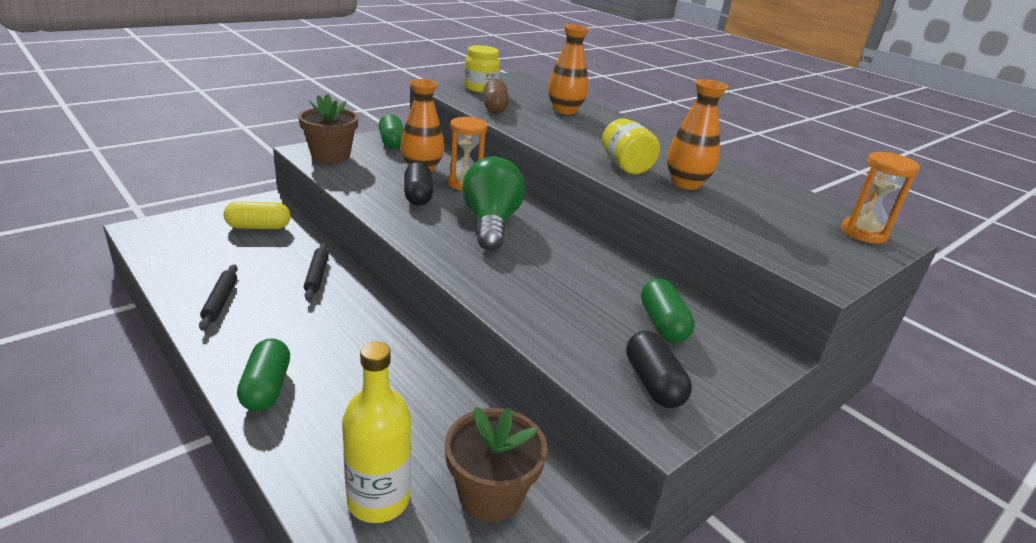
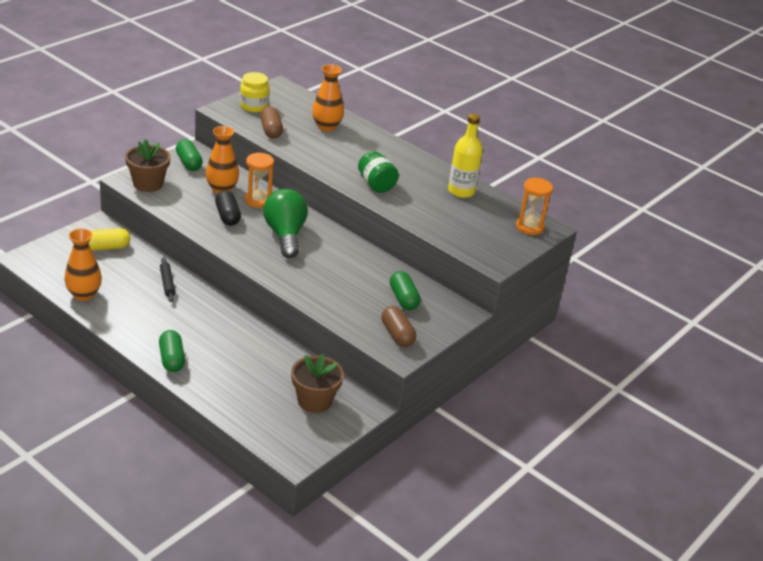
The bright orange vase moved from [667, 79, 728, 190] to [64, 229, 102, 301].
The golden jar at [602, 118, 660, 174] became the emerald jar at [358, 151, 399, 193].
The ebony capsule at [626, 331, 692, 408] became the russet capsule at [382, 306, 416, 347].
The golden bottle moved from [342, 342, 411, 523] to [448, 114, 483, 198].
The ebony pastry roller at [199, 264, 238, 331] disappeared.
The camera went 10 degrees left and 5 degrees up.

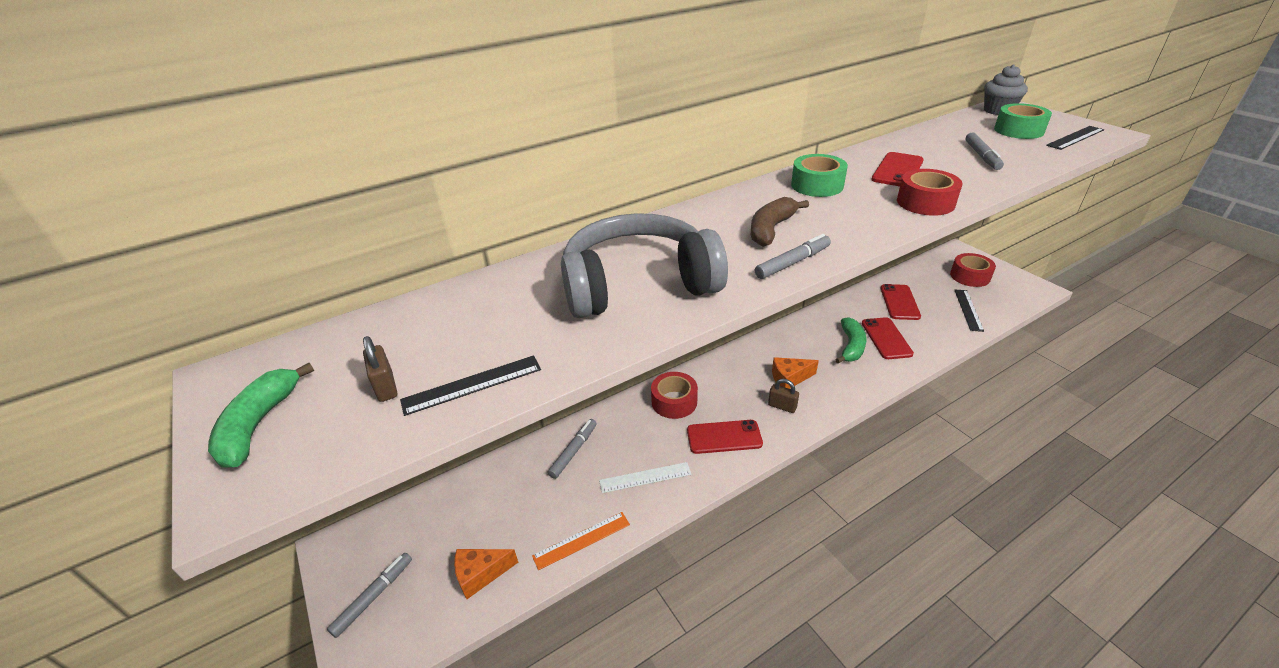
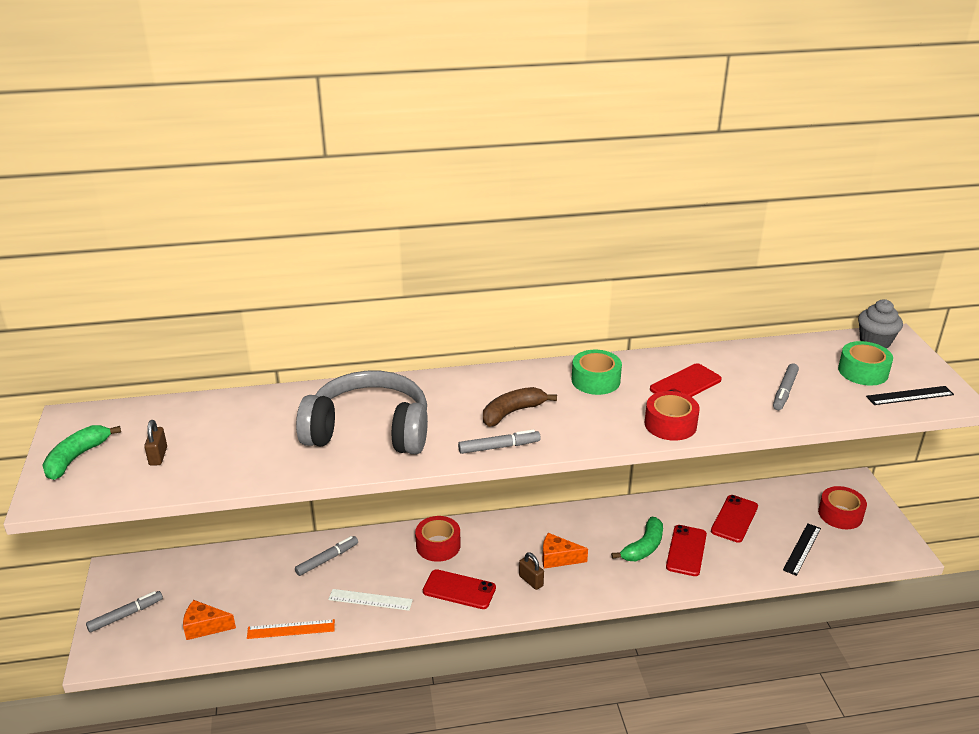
The ebony ruler at [400, 355, 541, 416] disappeared.
The camera went 20 degrees right and 5 degrees down.

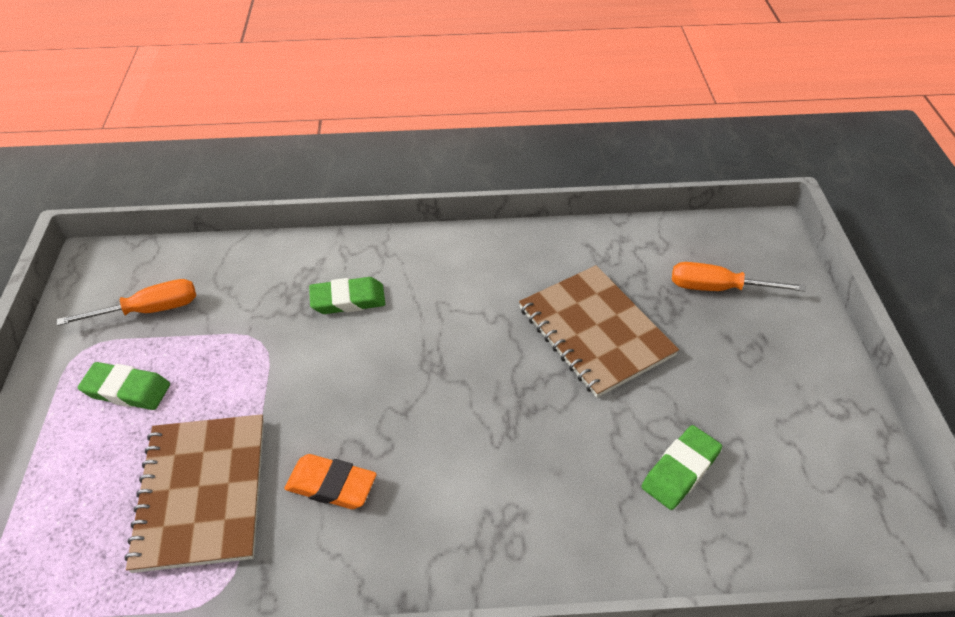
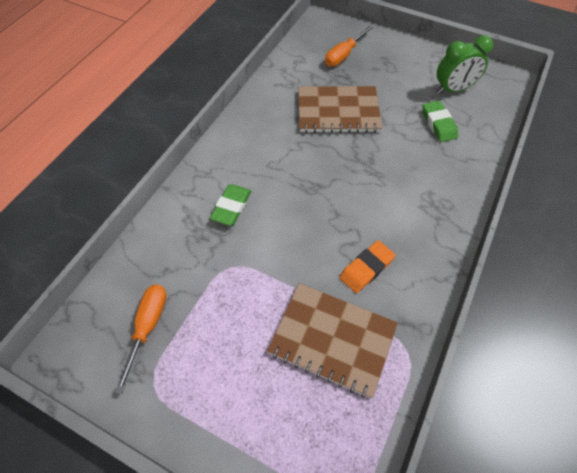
The emerald bedside clock at [437, 35, 493, 94] appeared.
The emerald gum eraser at [78, 362, 170, 410] disappeared.
The camera went 60 degrees left and 10 degrees up.

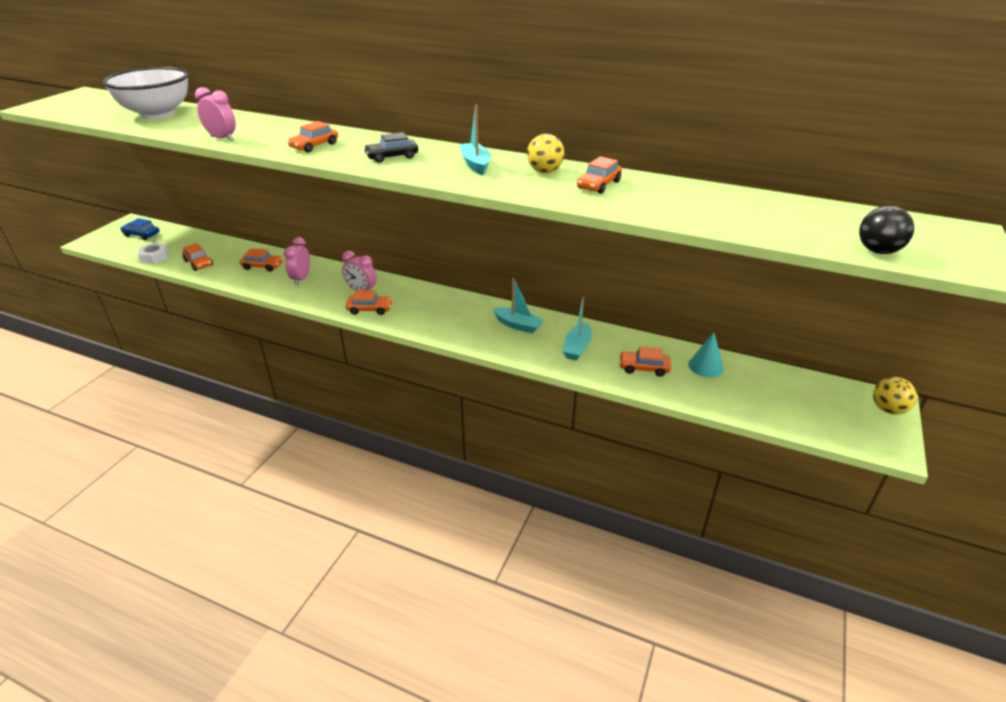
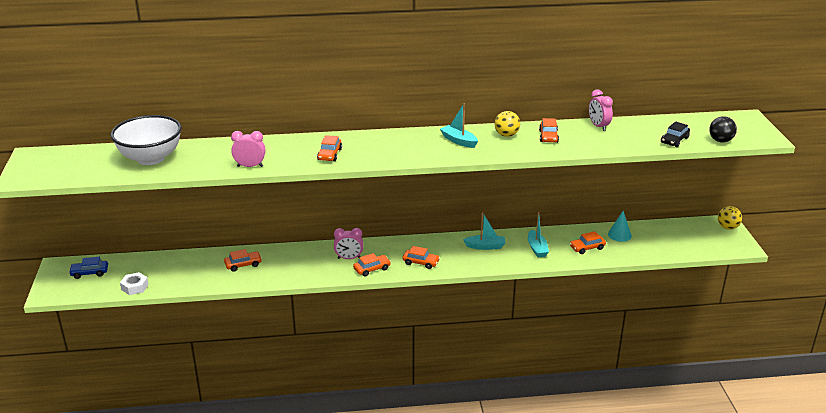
The bright orange toy car moved from [182, 243, 213, 271] to [402, 246, 440, 269].
The pink bedside clock moved from [284, 237, 310, 285] to [589, 89, 613, 131].
The ebony toy car moved from [364, 132, 418, 163] to [661, 121, 690, 147].
The camera went 30 degrees left and 5 degrees down.

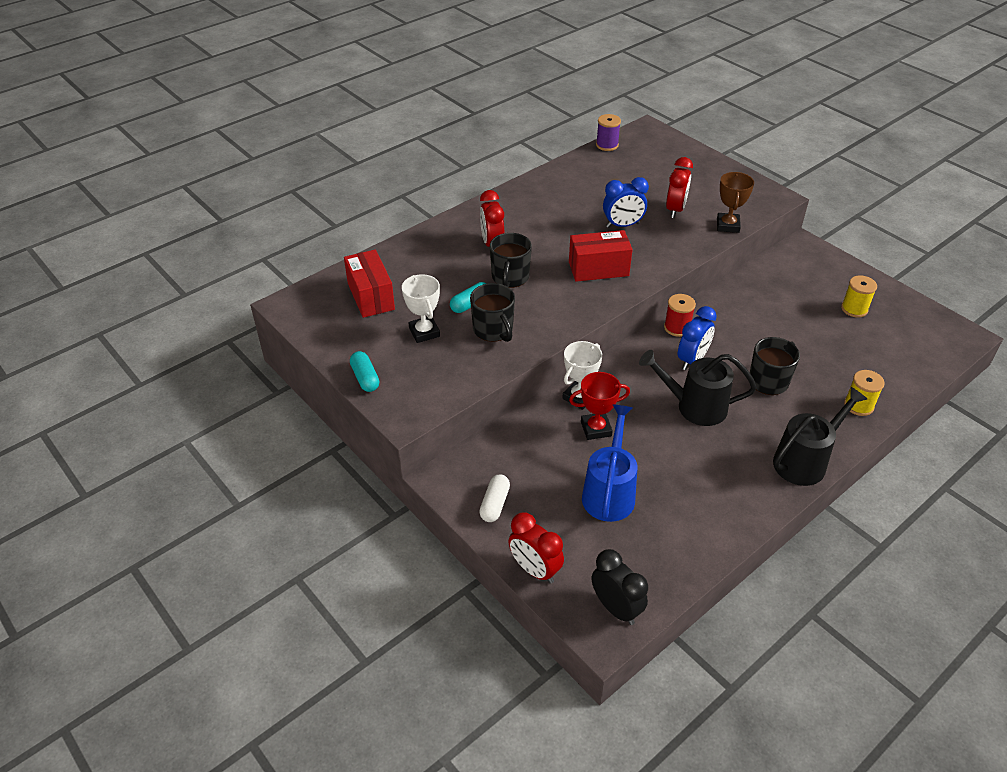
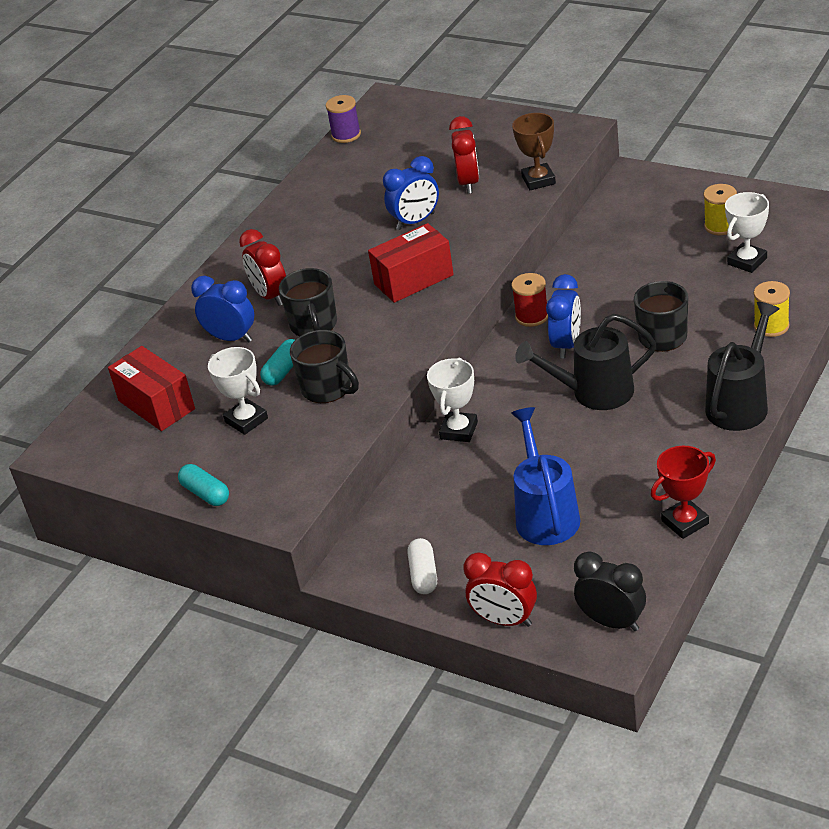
The blue bedside clock at [191, 276, 254, 342] appeared.
The crimson award cup moved from [569, 372, 630, 440] to [651, 446, 716, 539].
The snow-white award cup at [725, 192, 769, 273] appeared.
The camera went 15 degrees left and 5 degrees down.

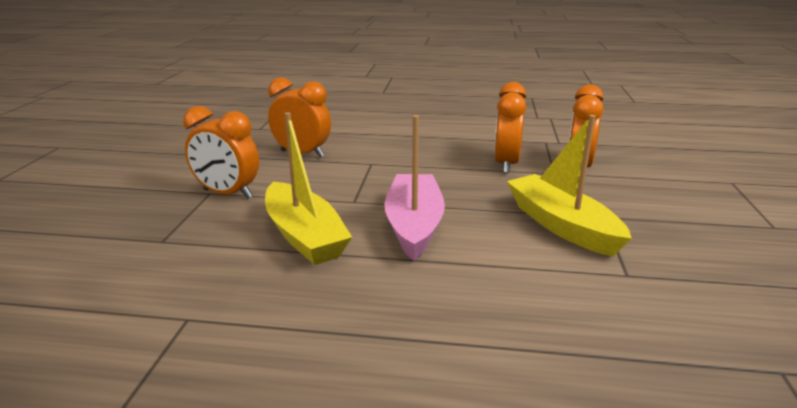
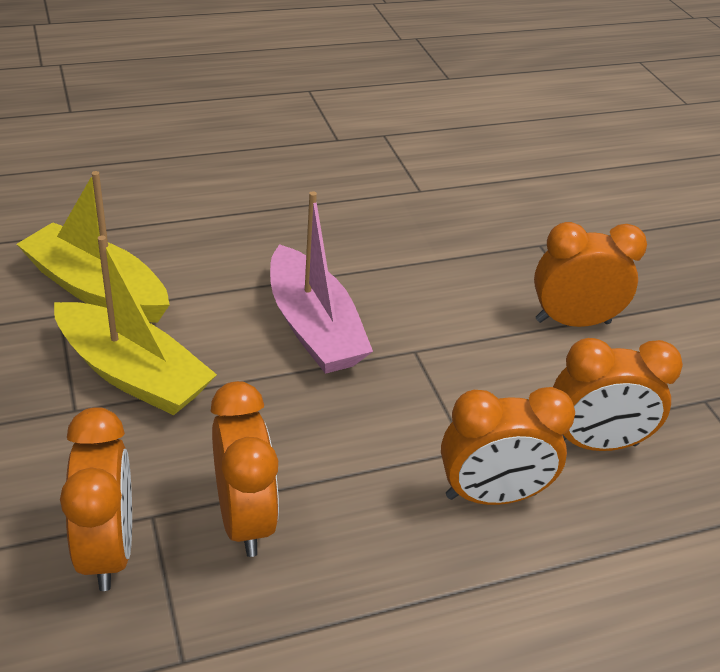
The golden boat moved from [265, 112, 352, 265] to [17, 171, 170, 323].
The bright orange bedside clock at [441, 387, 575, 505] appeared.
The camera went 150 degrees right and 15 degrees up.

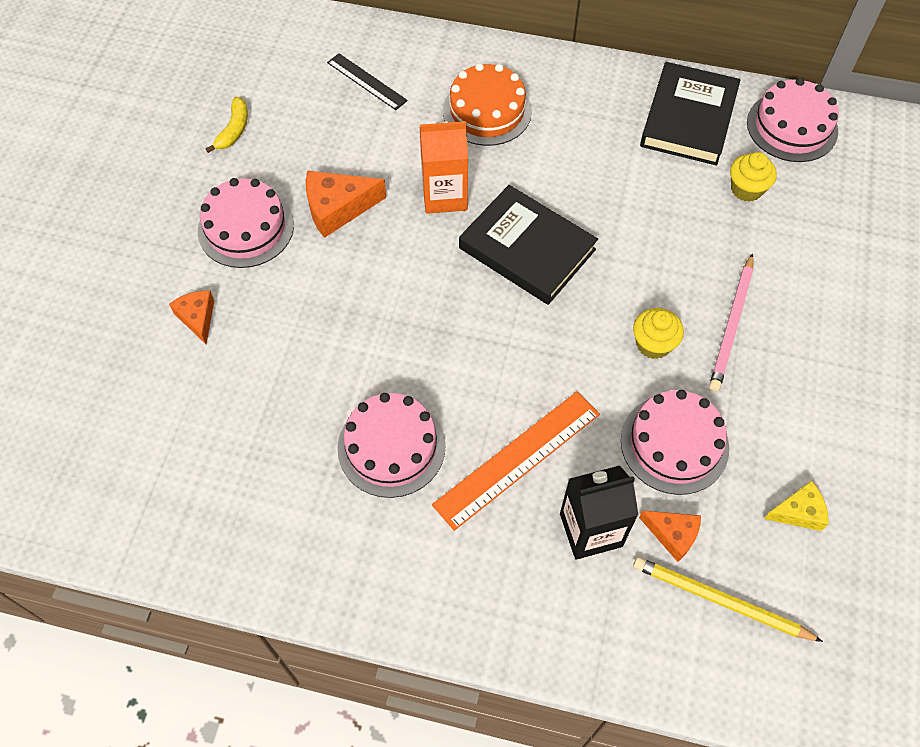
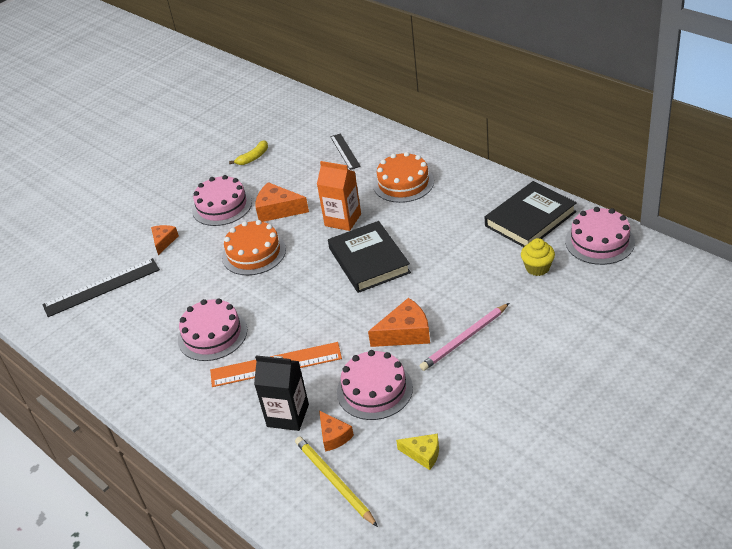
The ebony ruler at [42, 258, 160, 317] appeared.
The bright orange cake at [222, 220, 286, 275] appeared.
The golden cupcake at [633, 308, 684, 359] was replaced by the bright orange piece of cheese at [368, 298, 430, 347].
The camera went 35 degrees right and 20 degrees down.

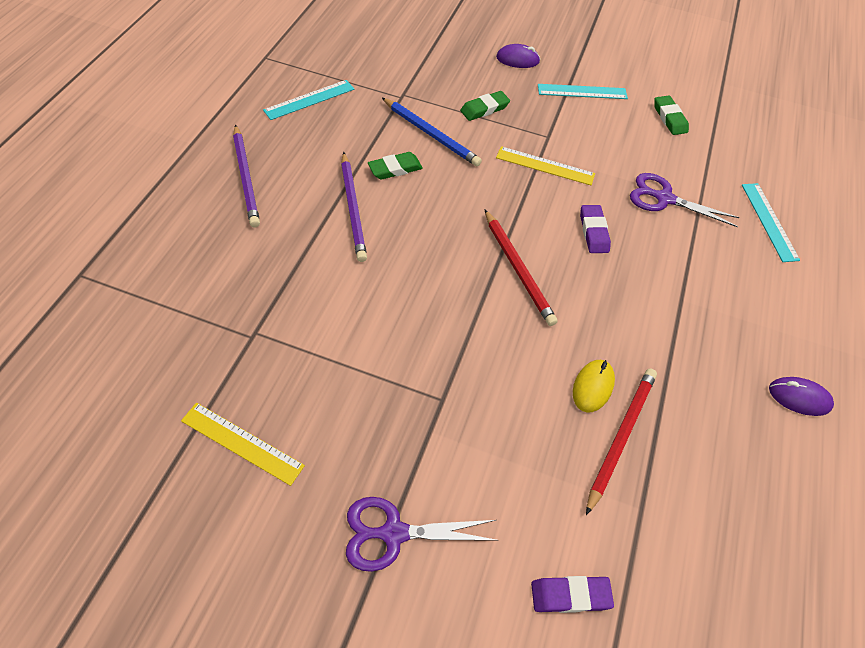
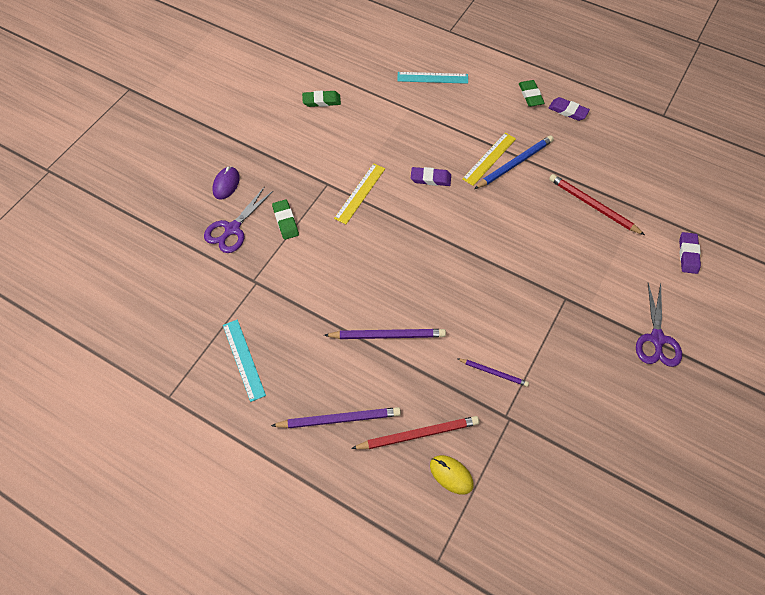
The violet scissors moved from [630, 173, 740, 227] to [204, 186, 273, 253].
The crimson wooden pencil moved from [485, 210, 558, 326] to [351, 416, 479, 449].
The golden mouse moved from [573, 360, 615, 413] to [430, 455, 474, 495].
The violet wooden pencil at [457, 358, 529, 387] appeared.
The golden ruler moved from [181, 403, 305, 486] to [462, 132, 516, 186].
The blue wooden pencil moved from [382, 98, 482, 166] to [474, 135, 554, 189].
The emerald gum eraser moved from [368, 152, 423, 180] to [519, 80, 545, 107].
The violet mouse at [769, 377, 834, 416] was replaced by the violet gum eraser at [548, 97, 590, 121].
The aqua ruler at [538, 84, 628, 99] disappeared.
The camera went 75 degrees left and 5 degrees up.

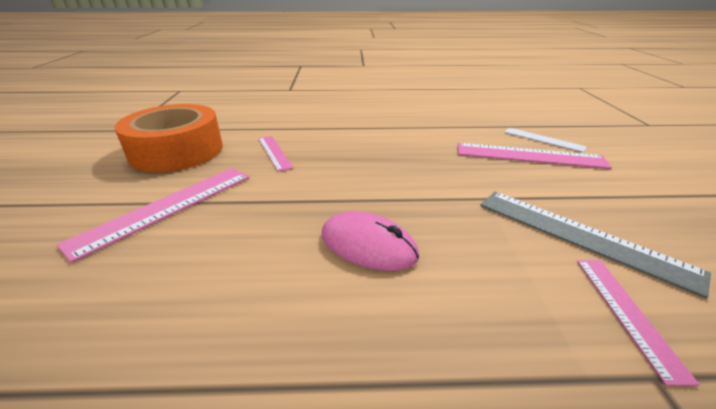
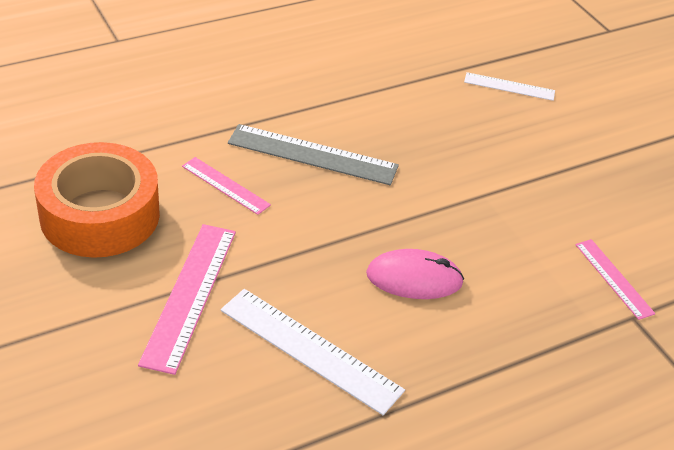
The snow-white ruler at [221, 289, 405, 415] appeared.
The grey ruler moved from [480, 192, 711, 298] to [228, 124, 399, 185].
The pink ruler at [458, 143, 612, 169] disappeared.
The camera went 30 degrees left and 10 degrees up.

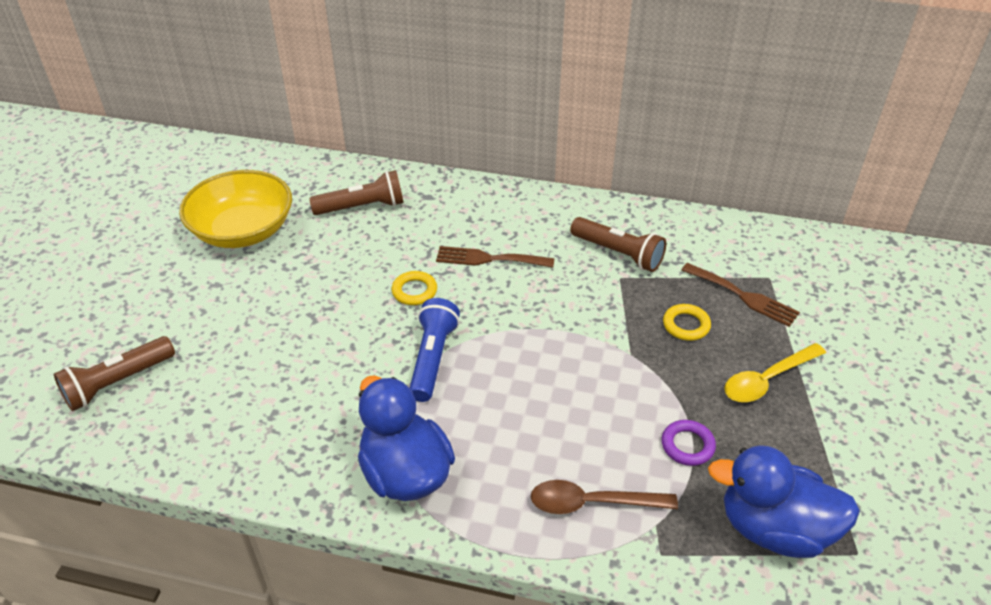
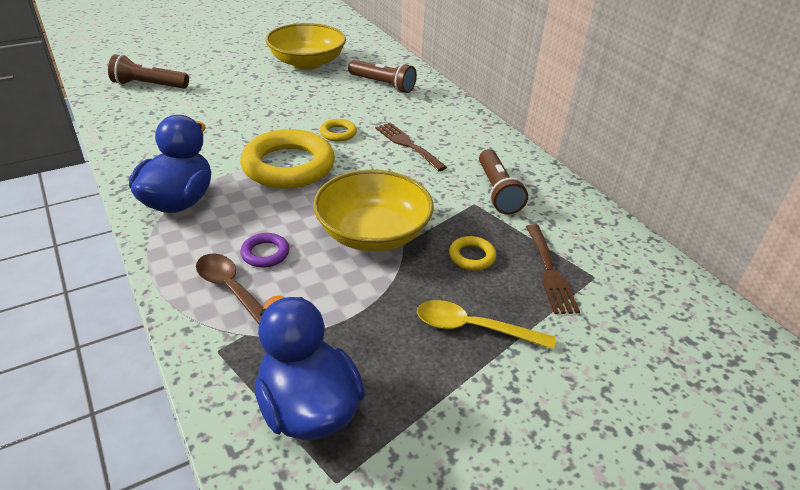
The blue torch at [410, 298, 460, 402] was replaced by the golden ring at [240, 129, 335, 189].
The violet ring moved from [662, 420, 716, 466] to [240, 233, 289, 268].
The golden serving bowl at [313, 170, 434, 252] appeared.
The camera went 45 degrees right and 5 degrees down.

